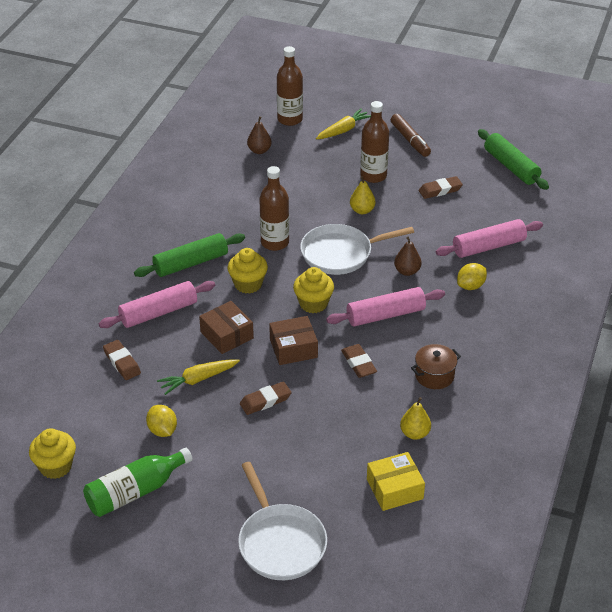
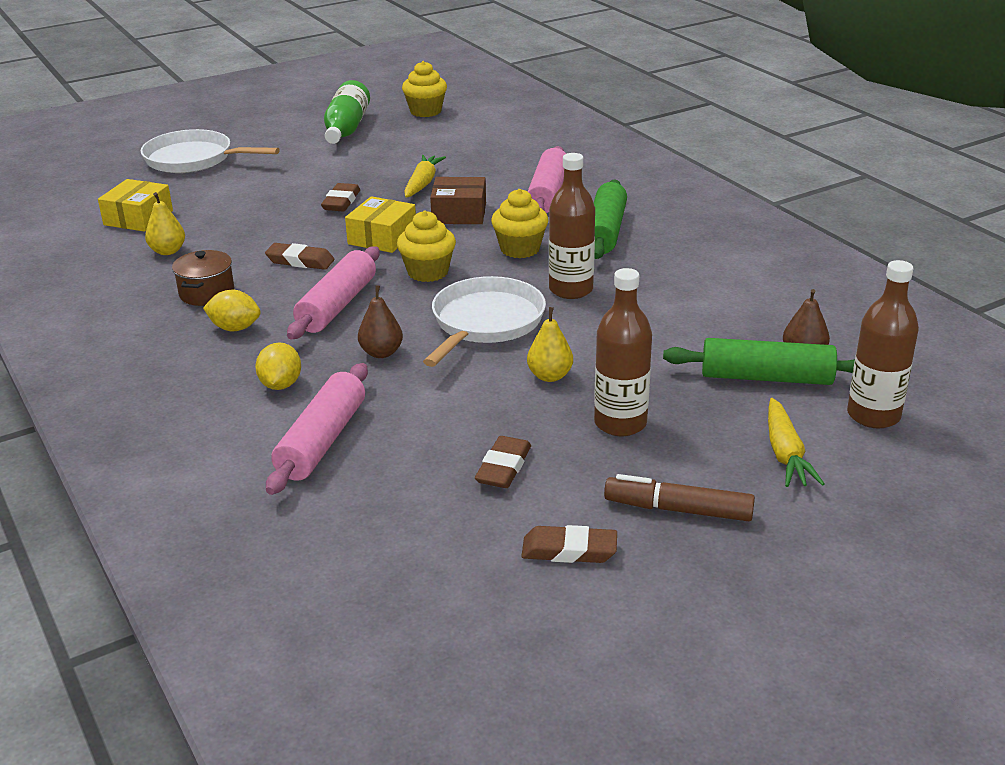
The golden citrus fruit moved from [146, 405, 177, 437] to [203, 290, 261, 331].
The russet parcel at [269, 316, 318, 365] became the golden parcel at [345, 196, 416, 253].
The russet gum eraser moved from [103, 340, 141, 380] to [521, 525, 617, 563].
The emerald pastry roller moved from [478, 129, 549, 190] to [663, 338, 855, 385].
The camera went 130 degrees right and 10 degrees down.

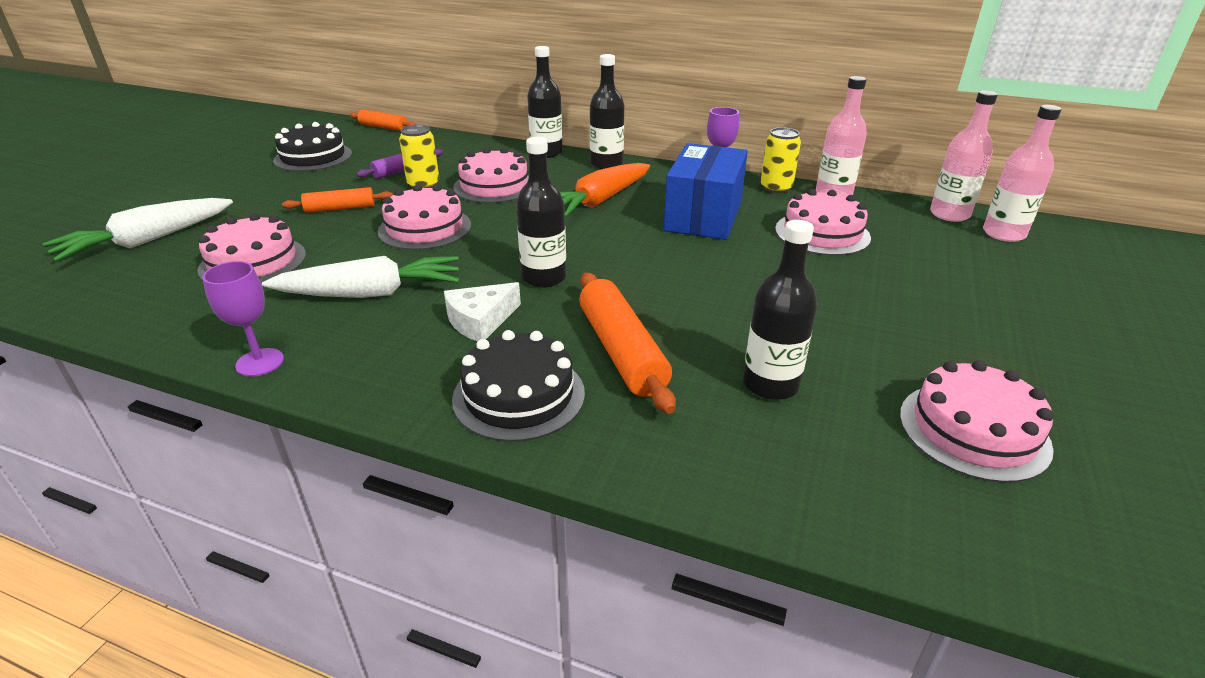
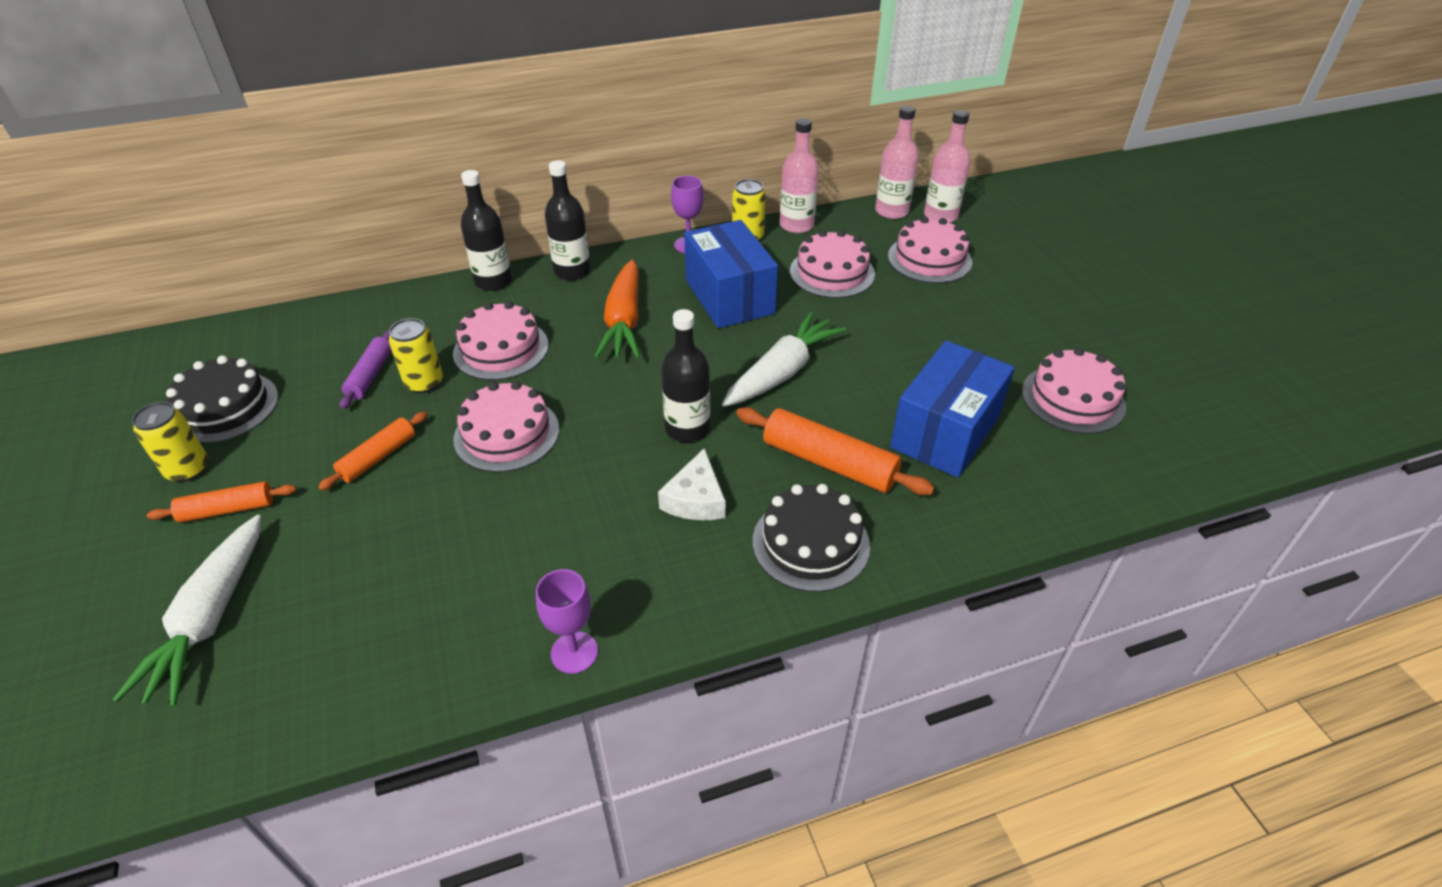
The golden can at [132, 402, 208, 482] appeared.
The bright orange pastry roller moved from [349, 109, 416, 131] to [147, 481, 296, 523].
The snow-white root vegetable moved from [262, 256, 459, 298] to [722, 312, 846, 407].
The pink cake moved from [197, 213, 306, 284] to [888, 217, 972, 283].
The ebony bottle at [743, 220, 818, 400] was replaced by the blue parcel at [890, 341, 1015, 478].
The camera went 40 degrees left and 10 degrees up.

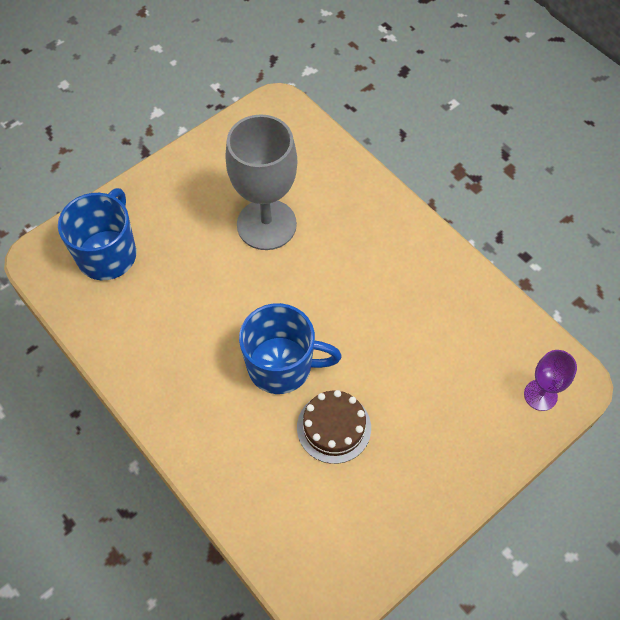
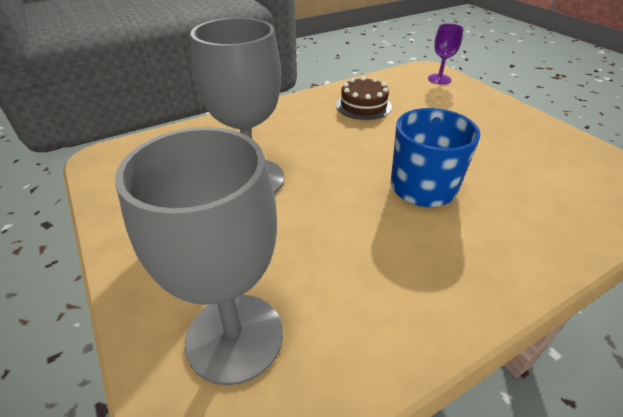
The blue coffee mug at [58, 188, 137, 280] was replaced by the grey wine glass at [115, 127, 283, 385].
The russet cake moved from [297, 390, 371, 464] to [336, 76, 392, 120].
The camera went 80 degrees left and 20 degrees down.

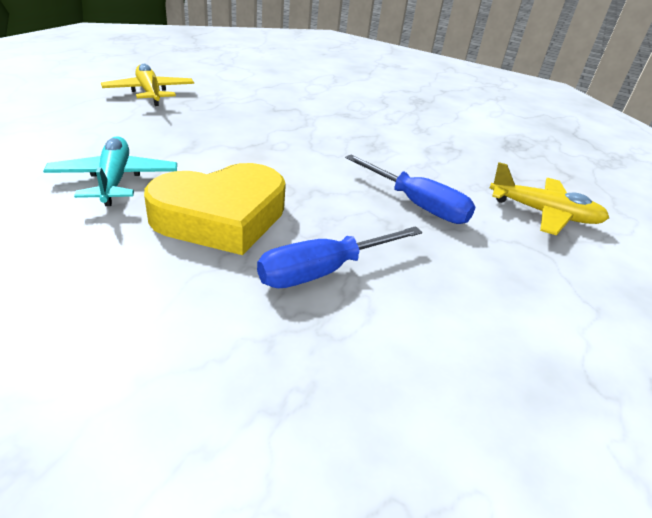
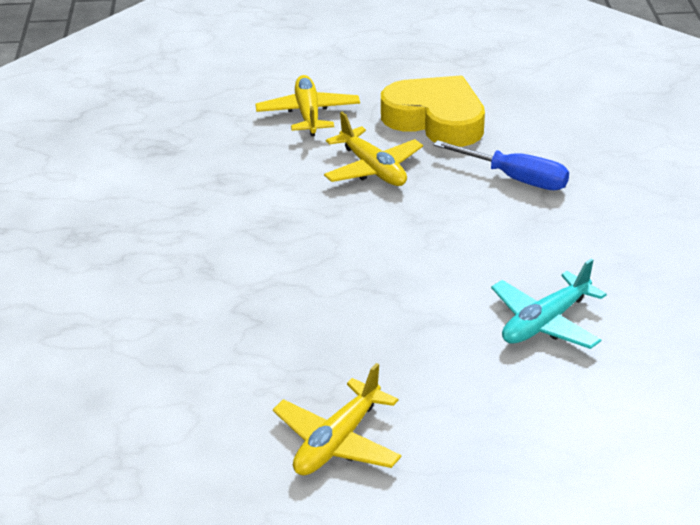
The blue hand screwdriver at [345, 155, 475, 224] was replaced by the golden plane at [324, 112, 423, 186].
The golden heart moved from [144, 163, 286, 255] to [381, 76, 485, 147].
The camera went 115 degrees left and 0 degrees up.

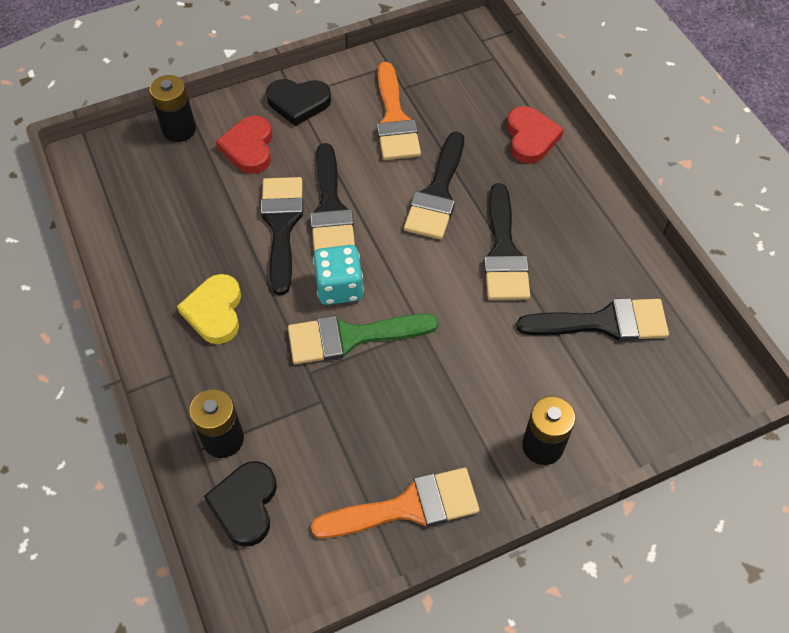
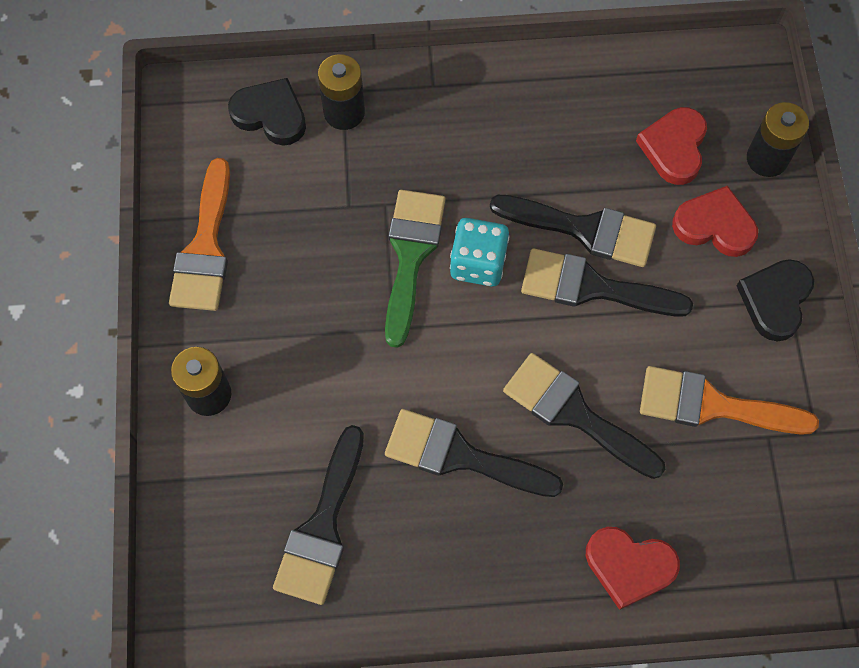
The crimson heart at [636, 107, 707, 185] appeared.
The golden heart at [177, 274, 241, 344] disappeared.
The camera went 110 degrees right and 10 degrees up.

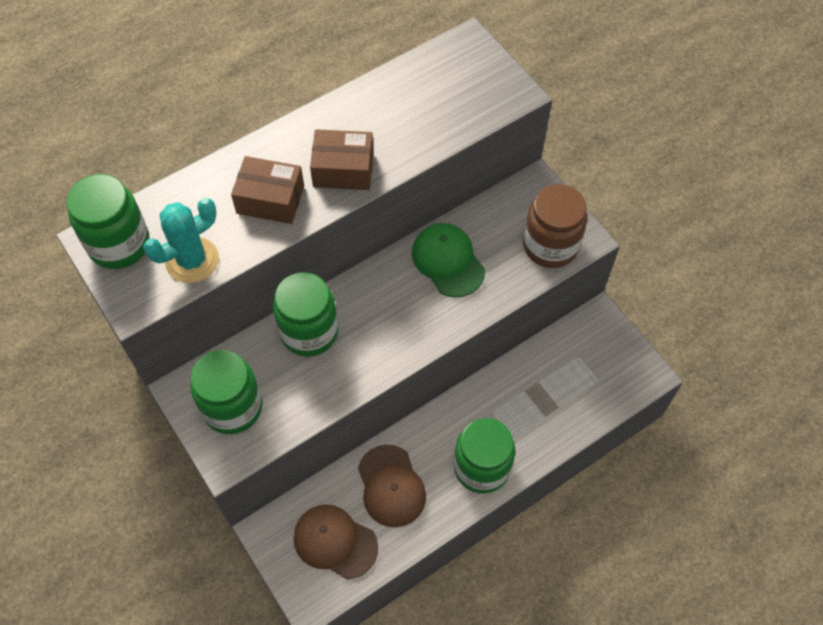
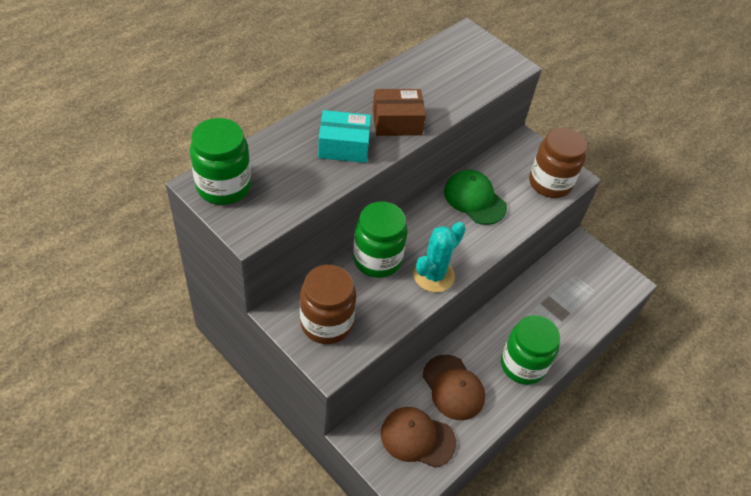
The emerald jar at [190, 350, 262, 434] became the russet jar at [300, 265, 356, 344].
The russet parcel at [231, 156, 304, 224] became the aqua parcel at [318, 110, 371, 163].
The aqua prickly plant moved from [143, 198, 219, 283] to [413, 222, 466, 292].
The camera went 15 degrees left and 10 degrees down.

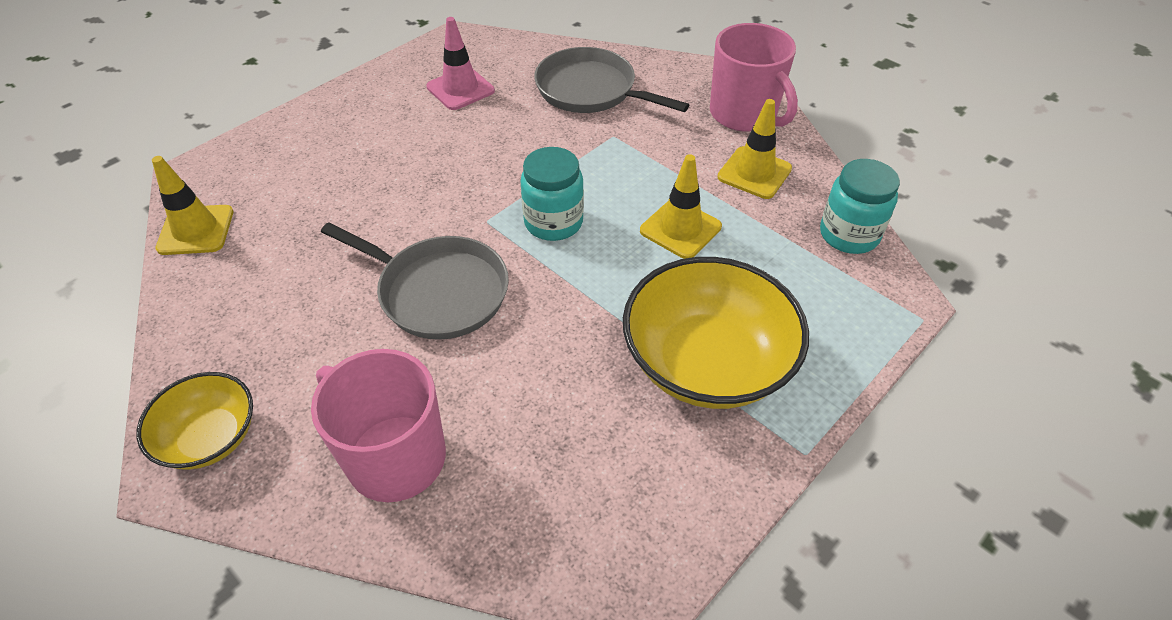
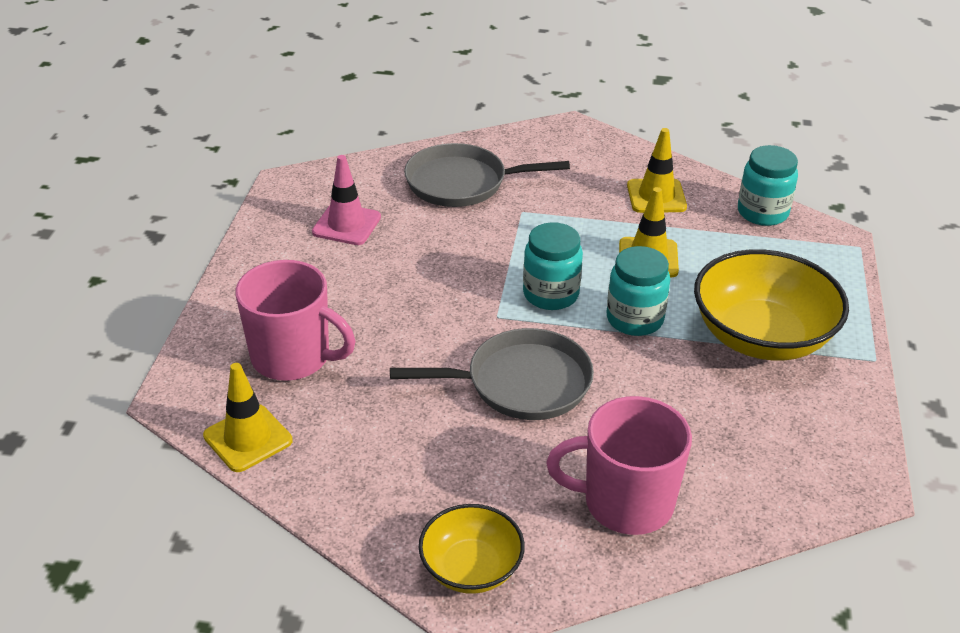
The pink coffee mug moved from [710, 23, 798, 131] to [236, 260, 356, 381].
The aqua jar at [607, 246, 670, 336] appeared.
The camera went 35 degrees left and 10 degrees down.

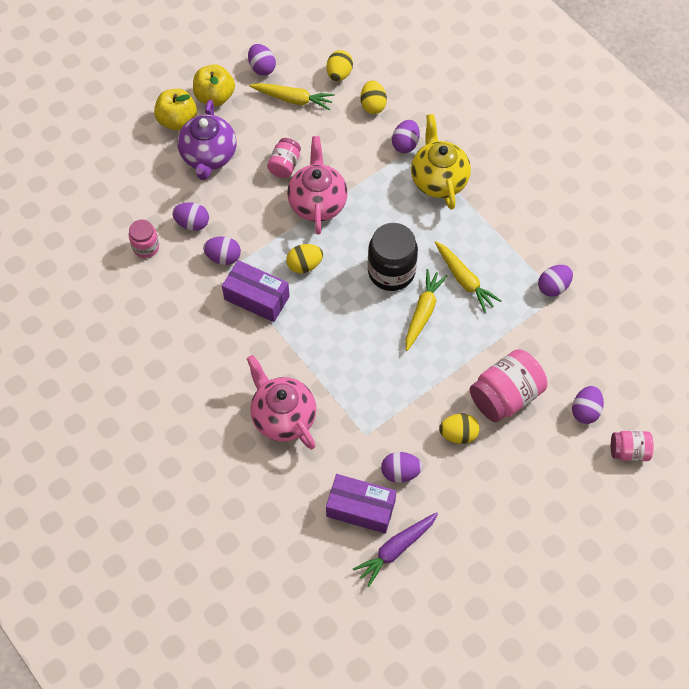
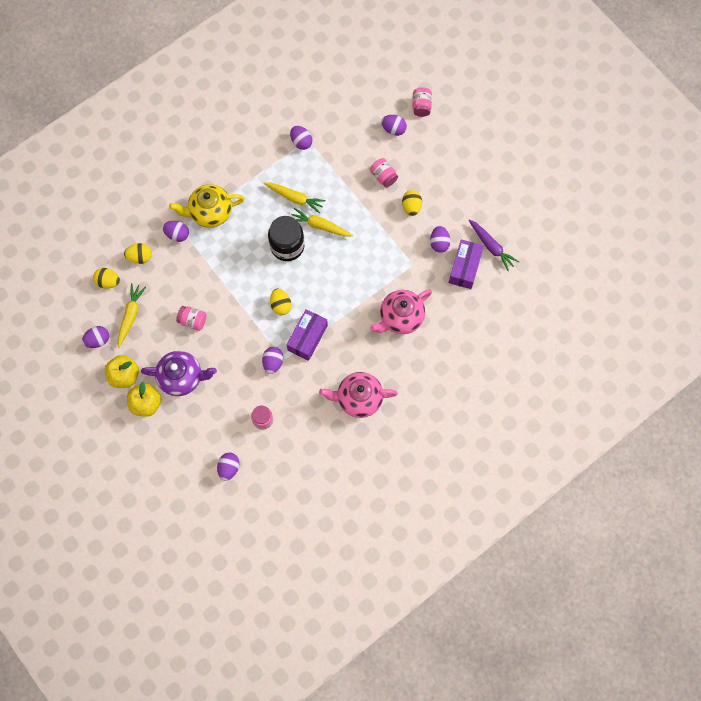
The violet egg shape moved from [172, 202, 209, 231] to [217, 453, 239, 481].
The golden root vegetable at [435, 241, 501, 313] turned 60 degrees clockwise.
The pink teapot moved from [287, 136, 348, 235] to [319, 372, 398, 418].
The pink jar at [470, 349, 547, 422] changed to 0.57 times the size.
The camera went 90 degrees left and 10 degrees up.

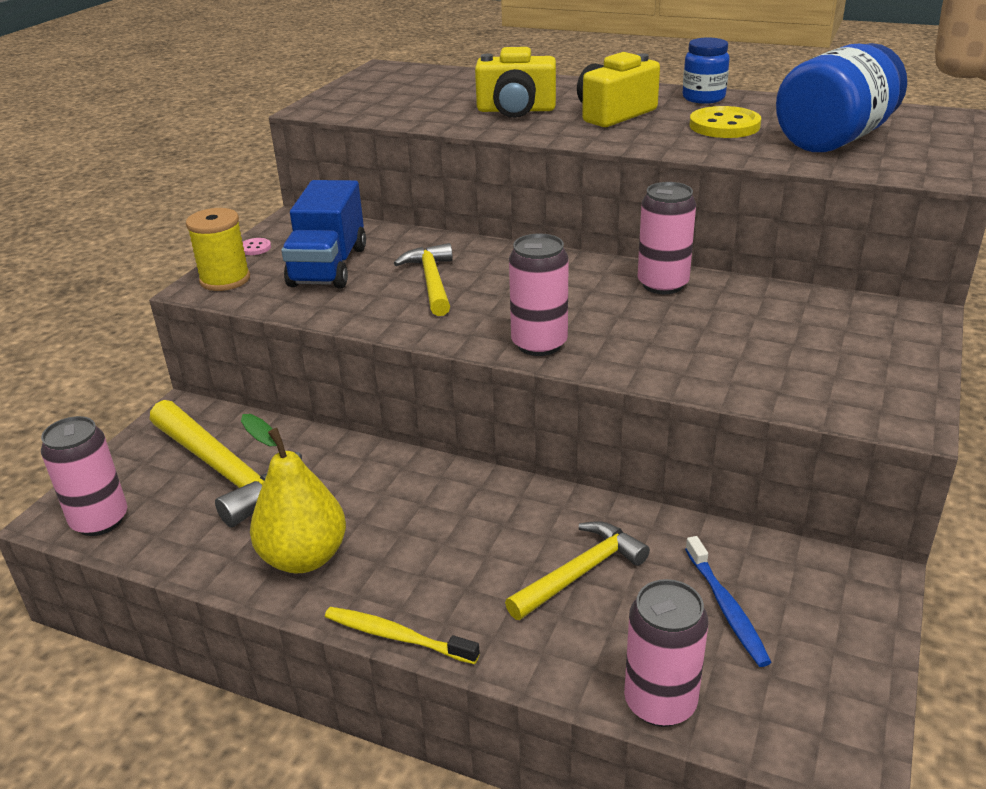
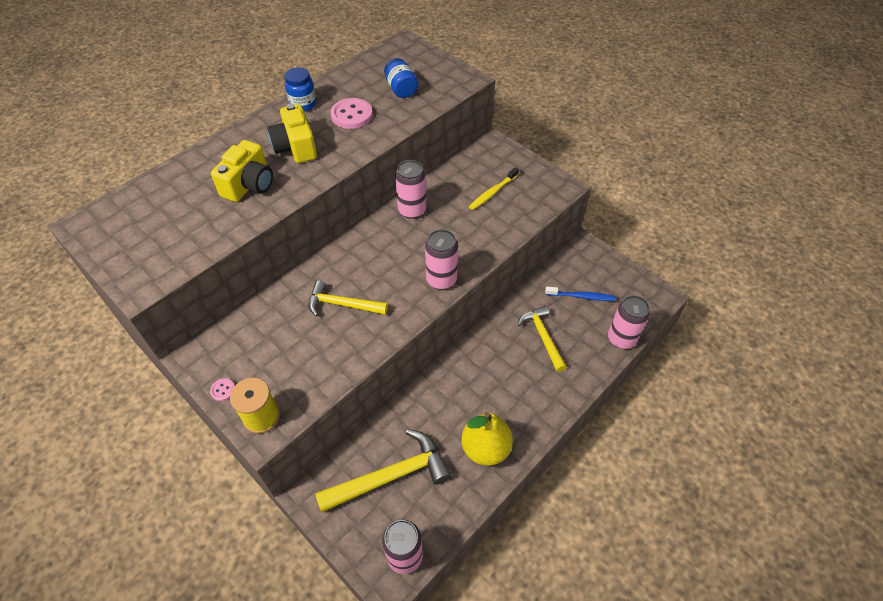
The golden button at [689, 106, 761, 138] became the pink button at [331, 98, 373, 129].
The blue jar at [776, 43, 907, 152] changed to 0.55 times the size.
The golden dental brush moved from [325, 607, 480, 664] to [469, 167, 519, 210].
The blue toy truck at [281, 180, 366, 288] disappeared.
The camera went 70 degrees left and 20 degrees up.

